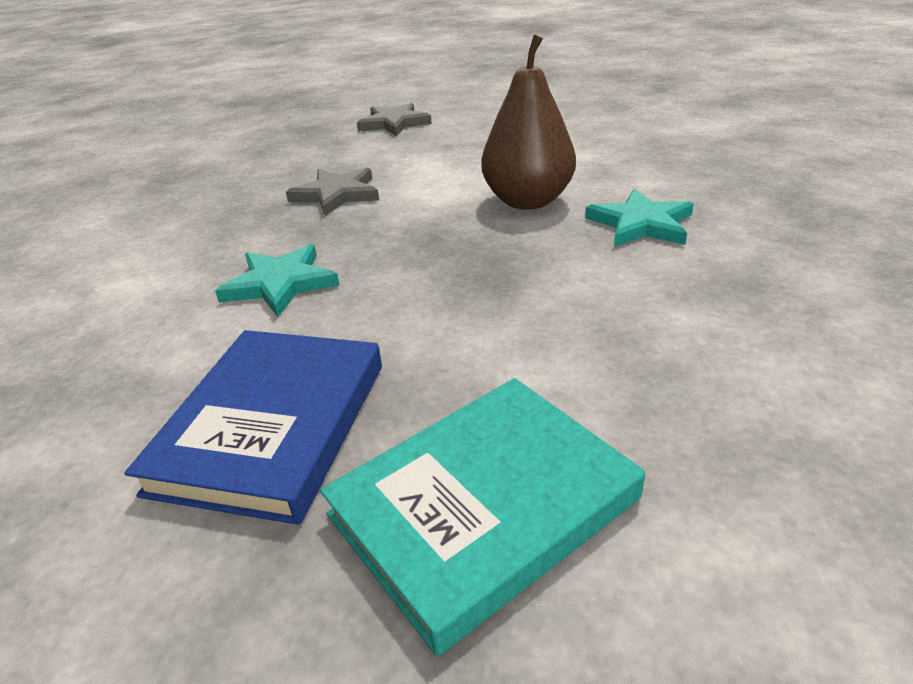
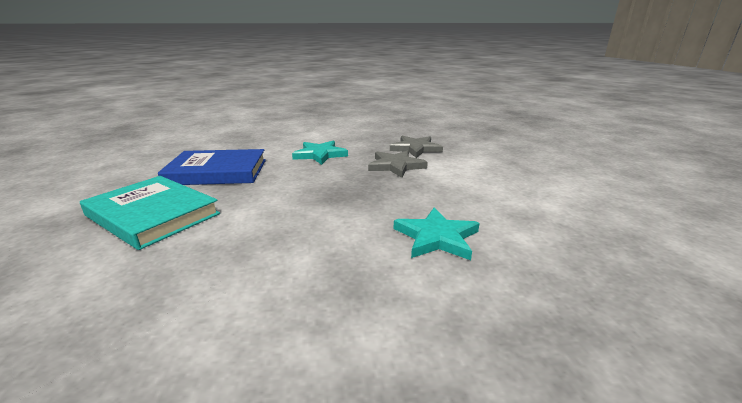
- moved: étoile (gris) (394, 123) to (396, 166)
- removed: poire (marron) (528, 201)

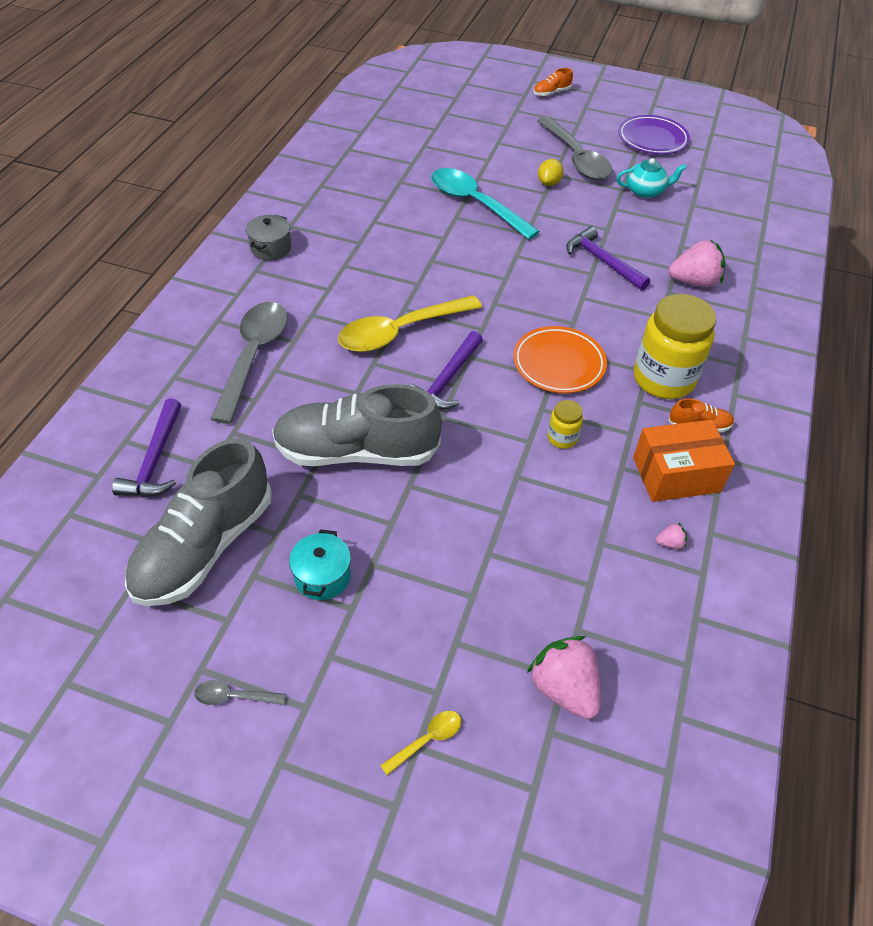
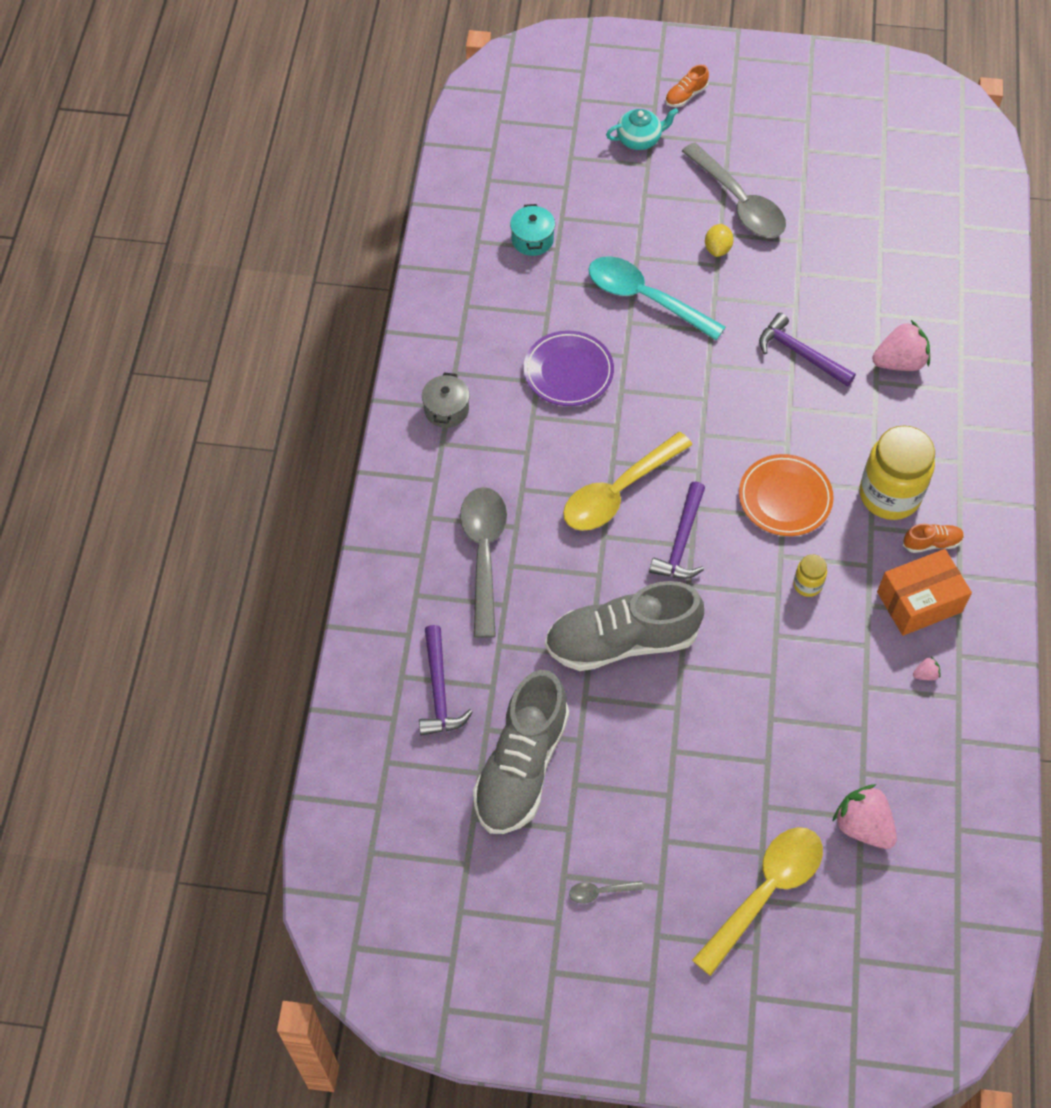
- moved: marmite (turquoise) (322, 576) to (532, 240)
- resized: cuillère (jaune) (427, 740) = (765, 892) x2.41
- moved: théière (turquoise) (645, 191) to (639, 139)
- moved: assiette (violet) (652, 139) to (568, 372)

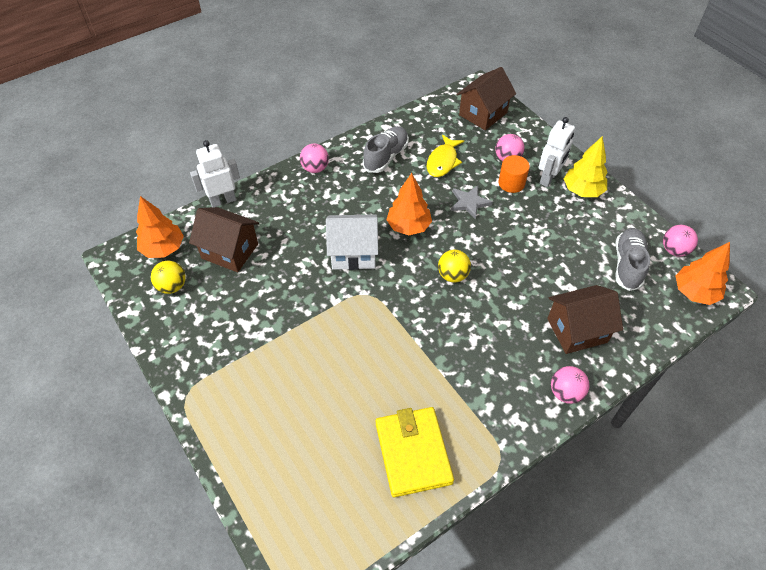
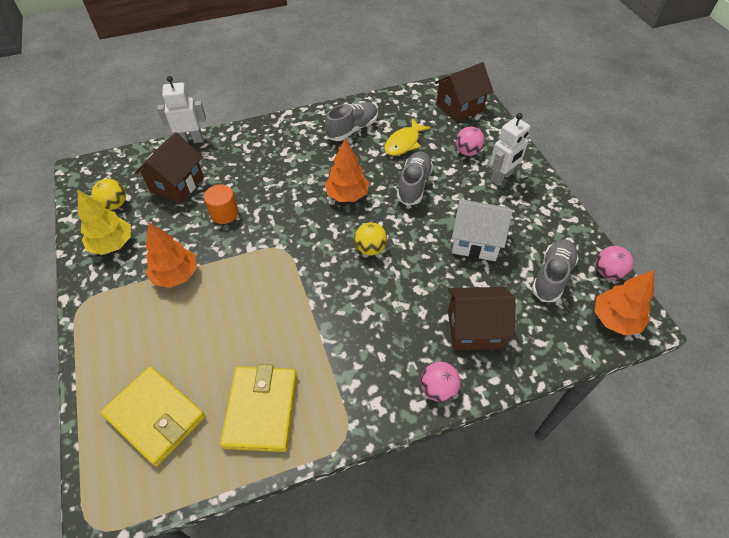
- moved: arbre (orange) (163, 248) to (176, 275)
- turned: maison (marron) (230, 251) = (177, 184) 75 degrees clockwise
- removed: balle (rose) (315, 168)
- moved: maison (blanc) (353, 253) to (475, 241)
- replaced: étoile (gris) (469, 203) to chaussure (gris) (414, 185)
- moved: cylindre (orange) (511, 183) to (224, 213)
- moved: arbre (jaune) (582, 190) to (112, 244)
- added: portefeuille (jaune) (155, 416)

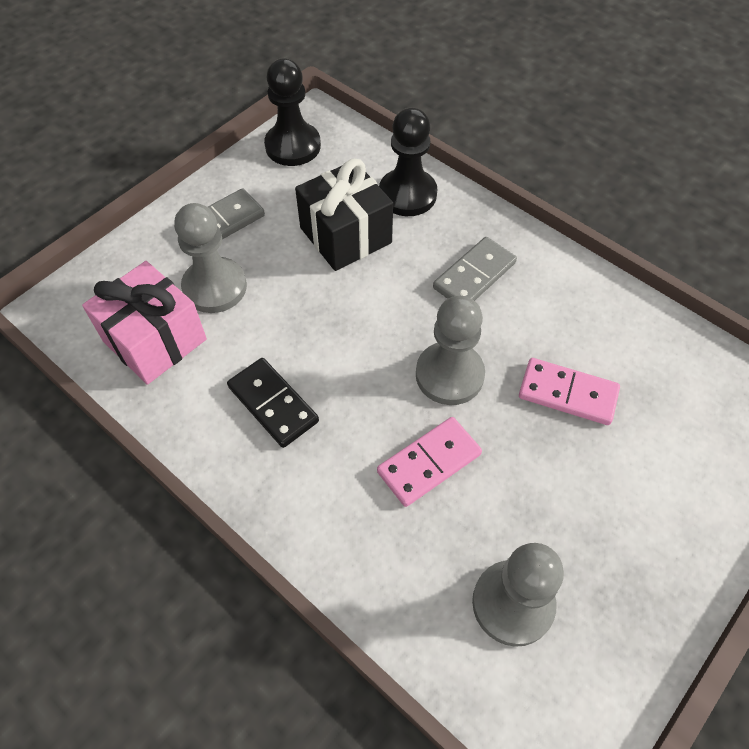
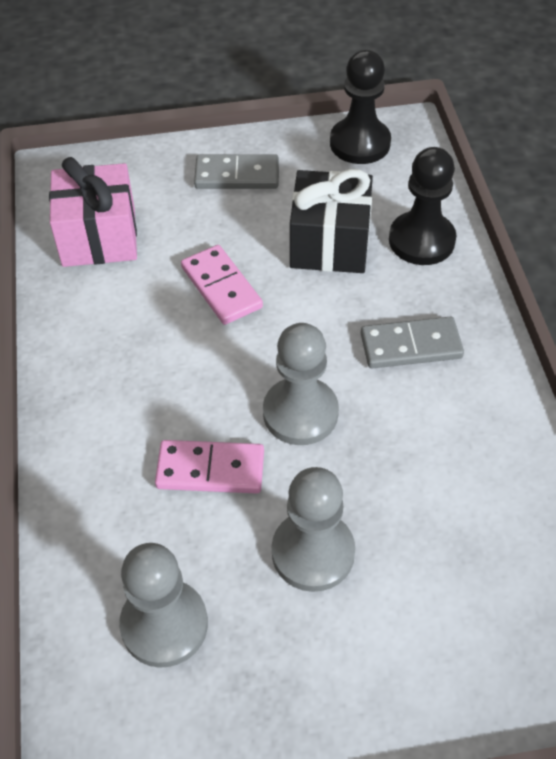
- moved: pion (gris) (215, 287) to (313, 552)
- removed: domino (noir) (273, 404)
- moved: domino (rose) (567, 393) to (221, 287)

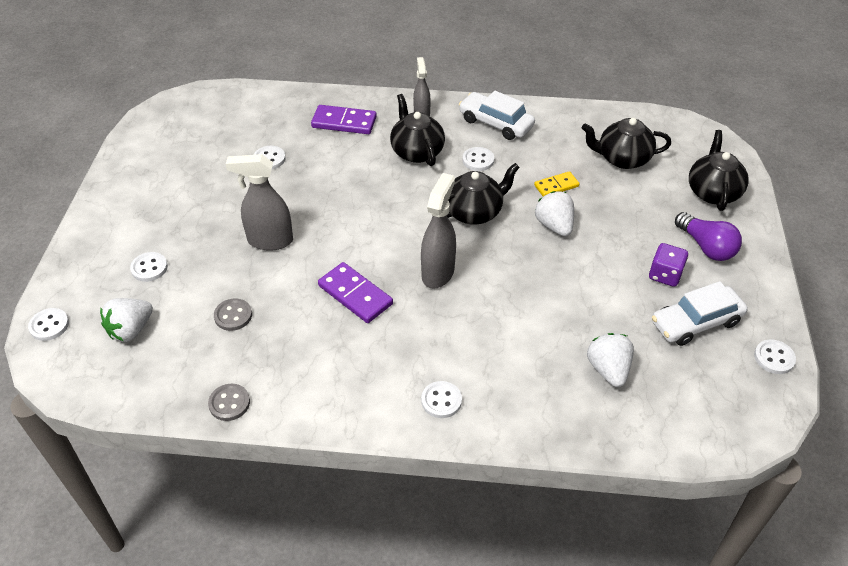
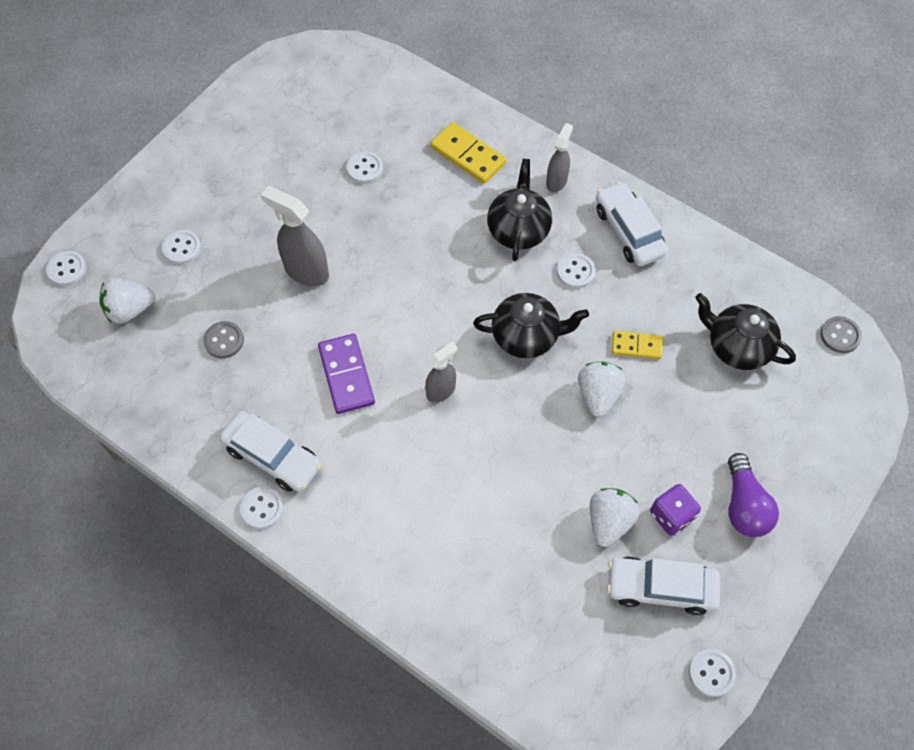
- moved: bouton (gris) (229, 403) to (840, 335)
- recoloured: domino (violet) (344, 122) to domino (jaune) (468, 155)
- resized: vaporisateur (gris) (438, 272) = (441, 390) x0.63
- moved: bouton (blanc) (441, 400) to (262, 508)
- moved: fraise (blanc) (608, 369) to (609, 521)
- removed: théière (noir) (713, 192)
- added: voiture (blanc) (273, 457)

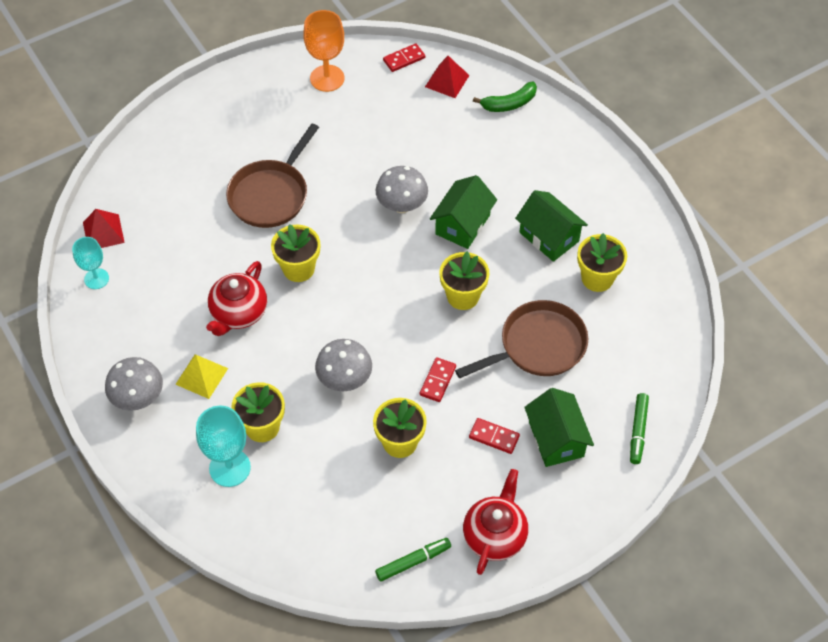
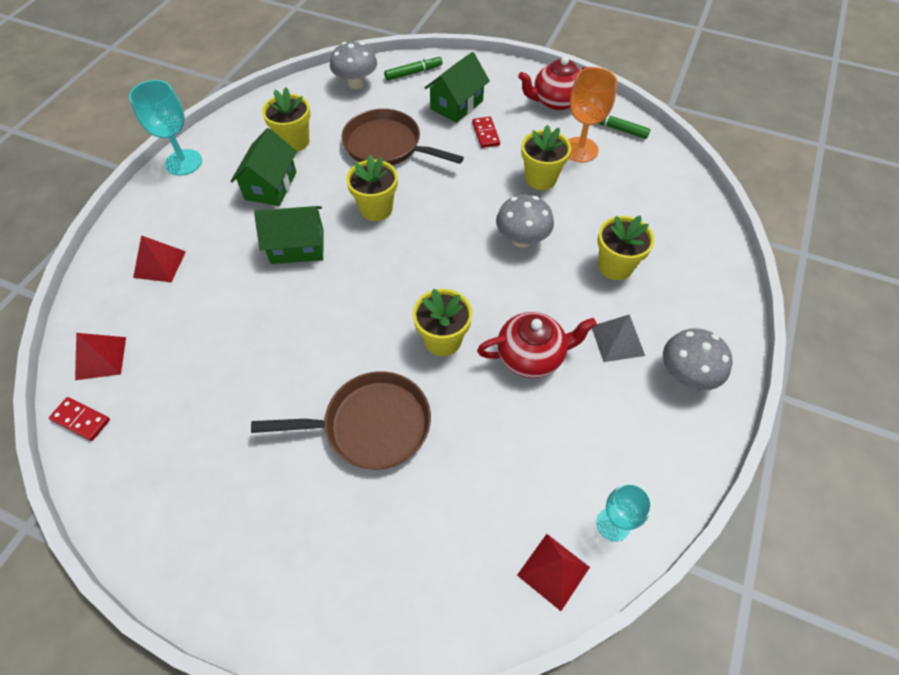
- recoloured: pyramide (jaune) (201, 376) to pyramide (gris) (617, 340)
- moved: verre à pied (turquoise) (230, 468) to (183, 162)
- moved: verre à pied (orange) (327, 78) to (580, 150)
- moved: champignon (gris) (402, 205) to (356, 83)
- removed: domino (rouge) (437, 381)
- removed: banane (vert) (509, 103)
- added: pyramide (rouge) (159, 264)

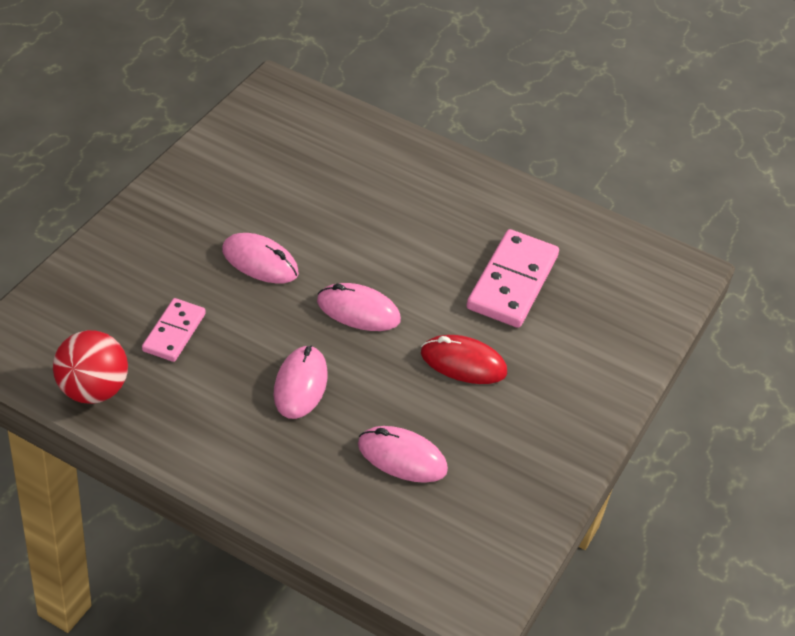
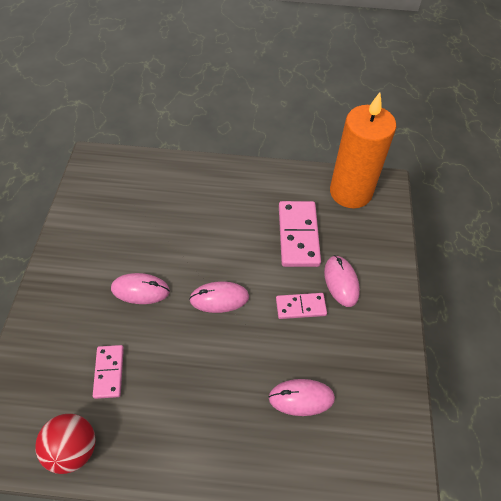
- moved: souris (rose) (300, 385) to (341, 282)
- replaced: souris (rouge) (463, 363) to domino (rose) (300, 307)
- added: bougie (orange) (350, 192)

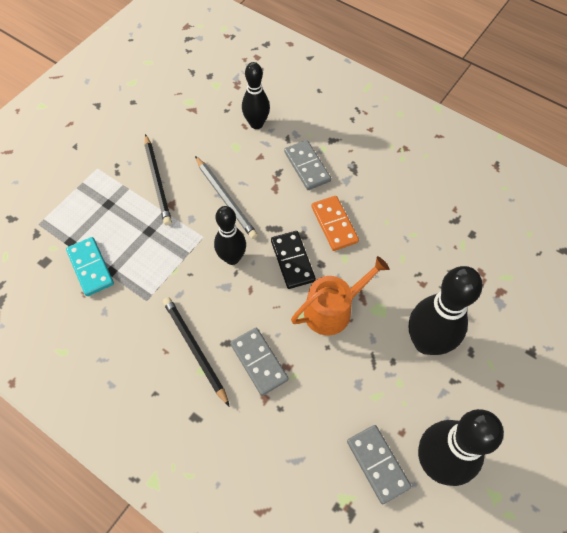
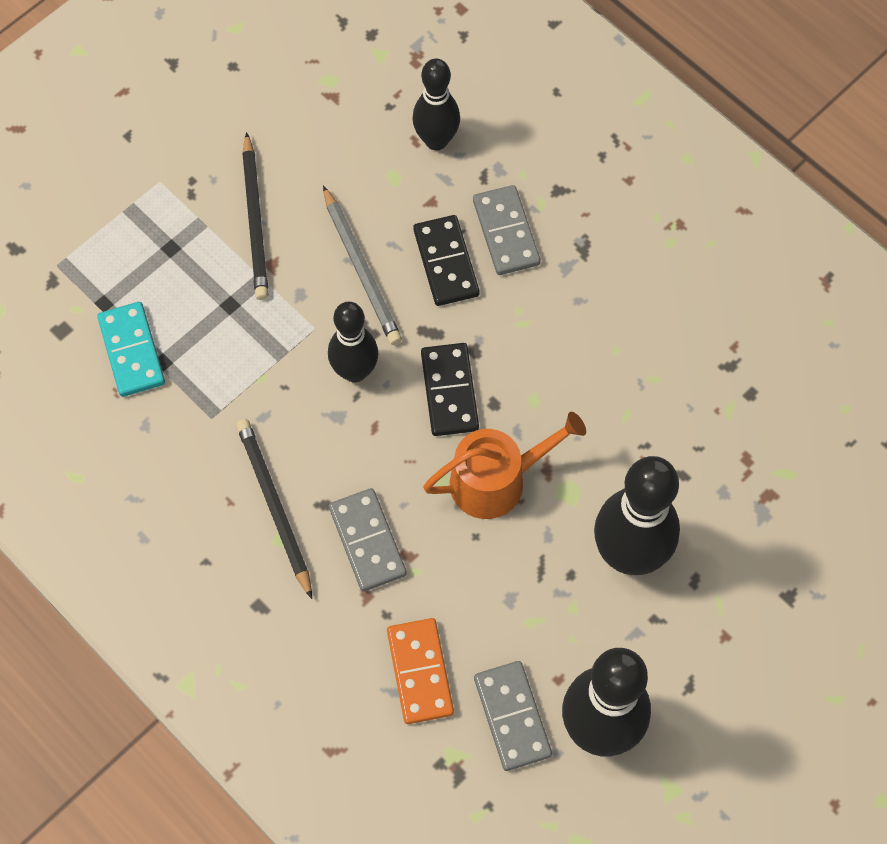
- moved: domino (orange) (334, 224) to (419, 672)
- added: domino (noir) (446, 262)

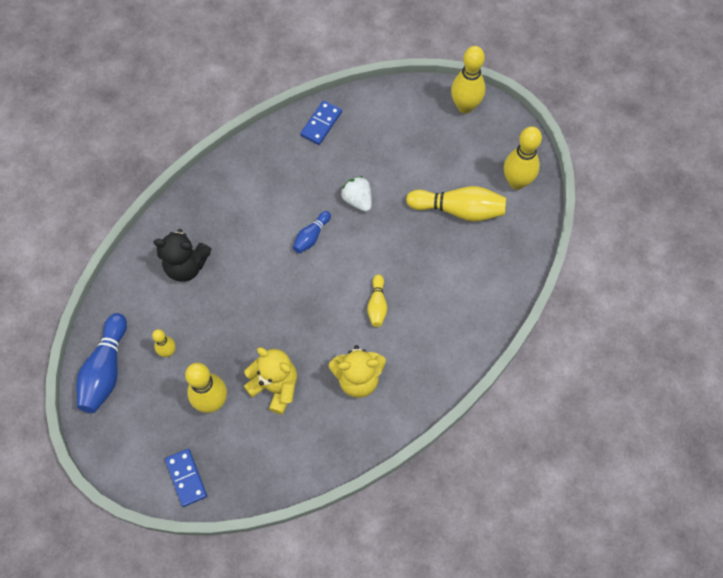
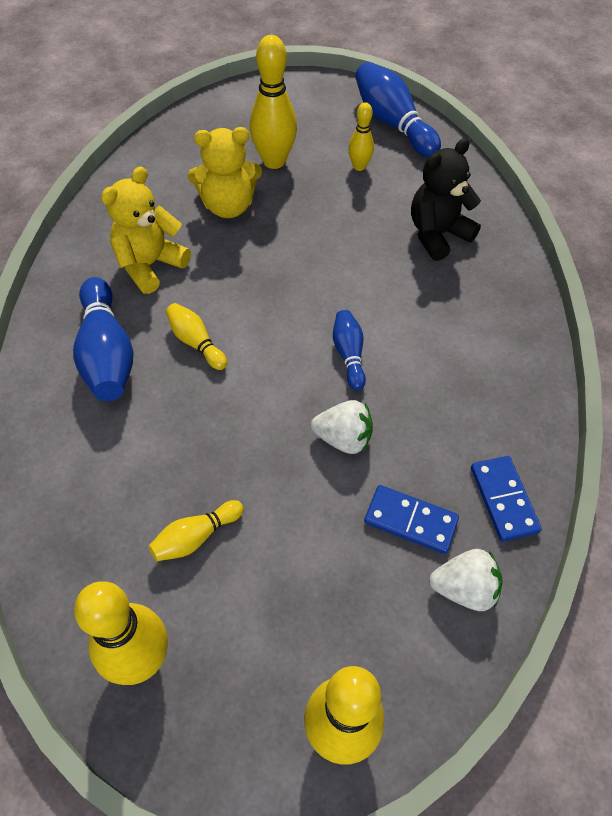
- moved: domino (bleu) (186, 478) to (410, 520)
- resized: quille (jaune) (459, 210) = (195, 537) x0.55
- added: quille (bleu) (107, 354)
- added: fraise (blanc) (464, 588)

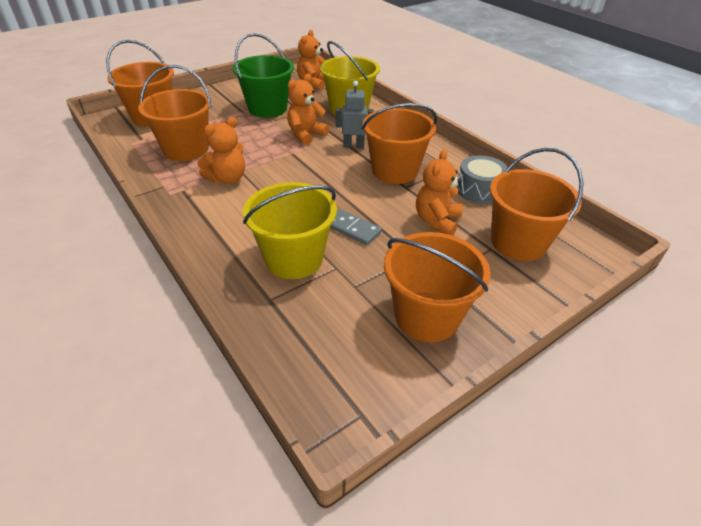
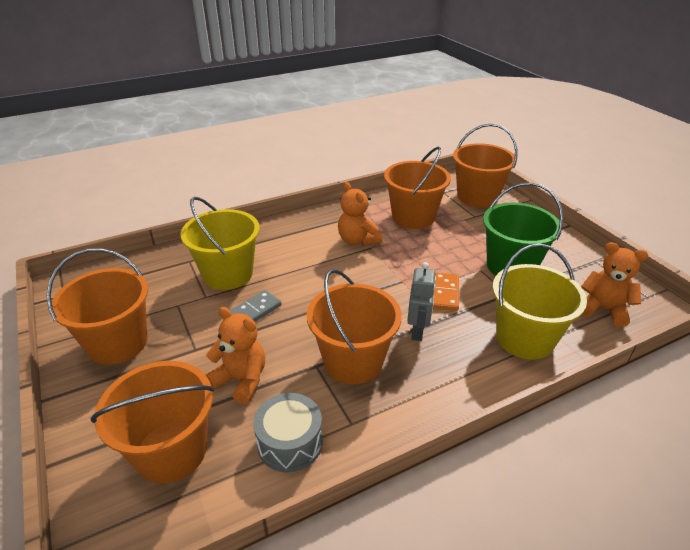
- replaced: ours en peluche (orange) (306, 135) to domino (orange) (445, 293)

